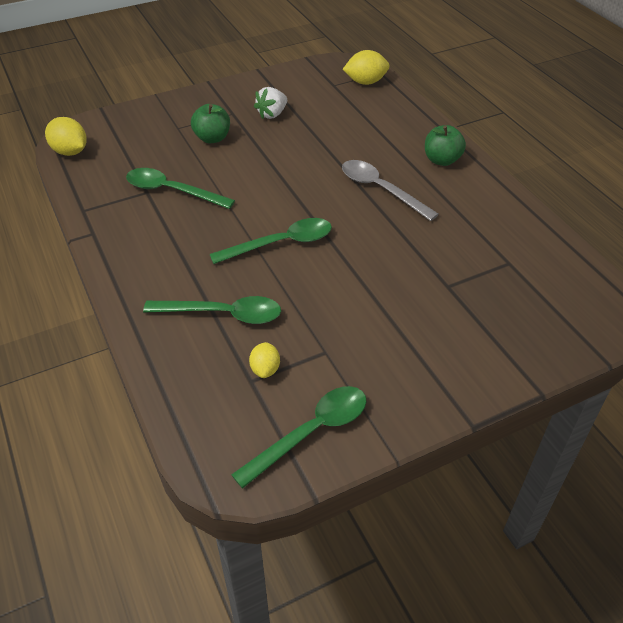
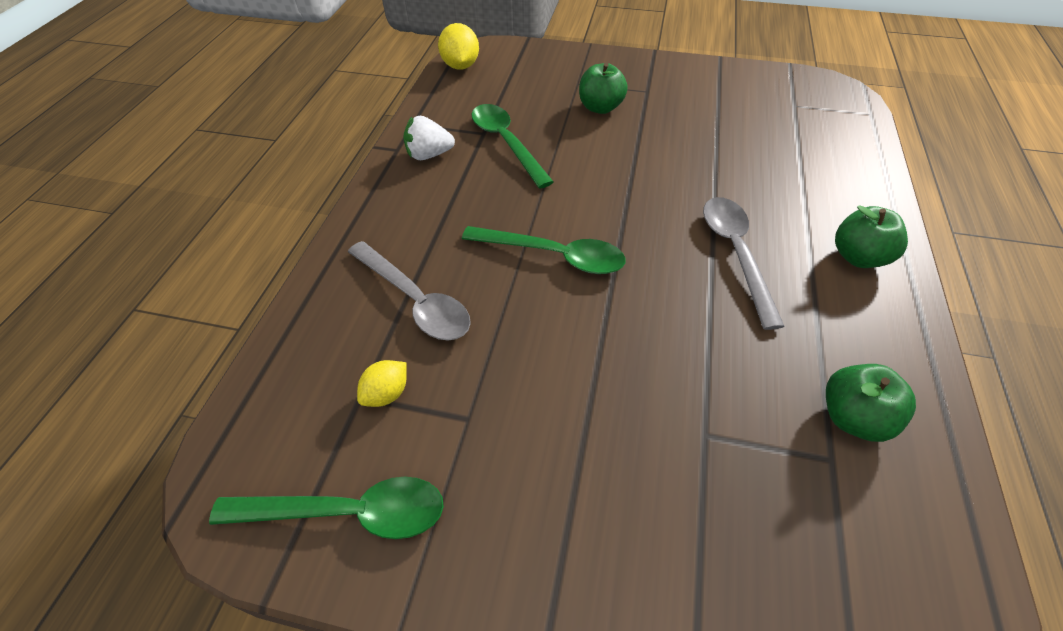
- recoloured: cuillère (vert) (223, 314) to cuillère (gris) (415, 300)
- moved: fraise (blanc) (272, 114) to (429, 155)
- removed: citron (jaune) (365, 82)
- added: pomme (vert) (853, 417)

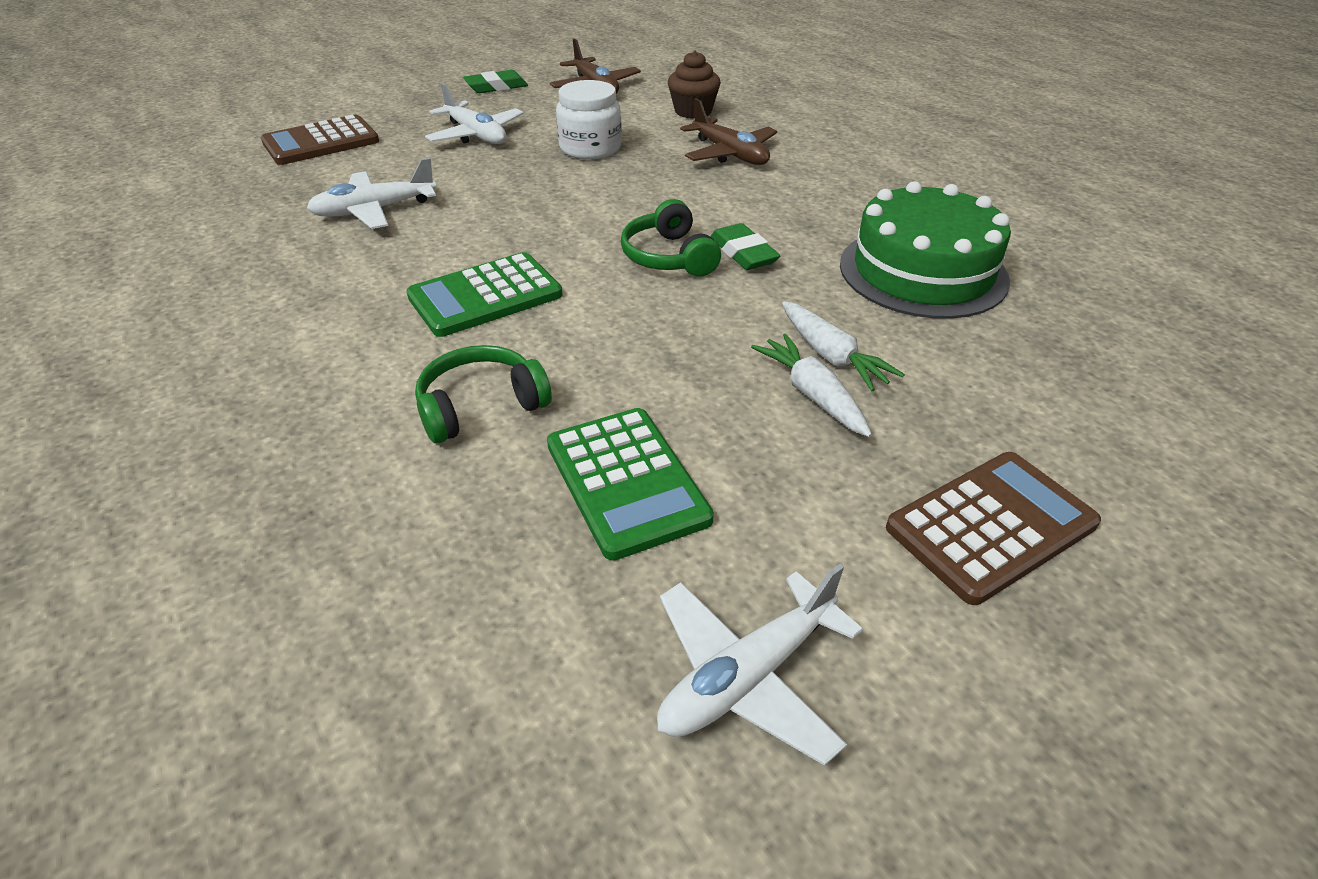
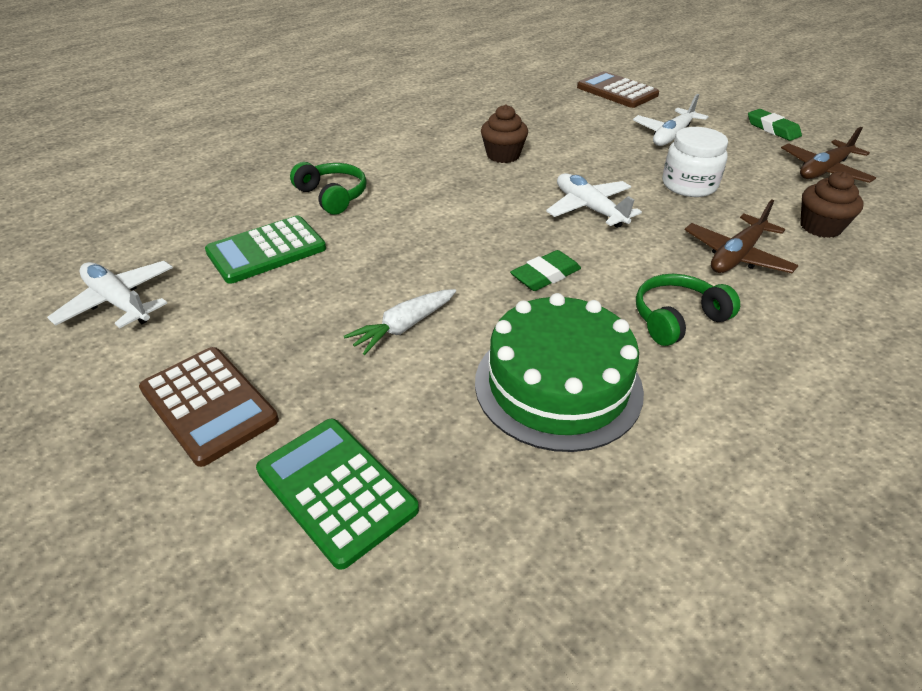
- moved: avion (blanc) (374, 210) to (589, 208)
- moved: calculatrice (vert) (485, 296) to (336, 489)
- moved: casque audio (vert) (669, 257) to (677, 319)
- removed: carotte (blanc) (812, 395)
- added: muffin (marron) (503, 155)

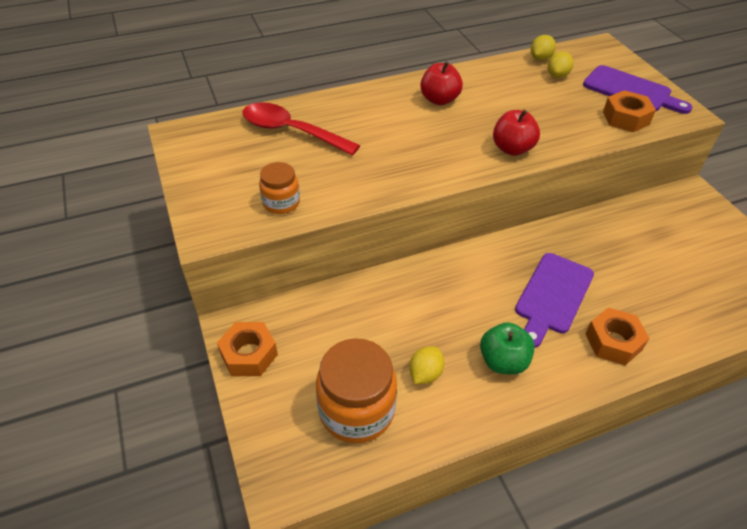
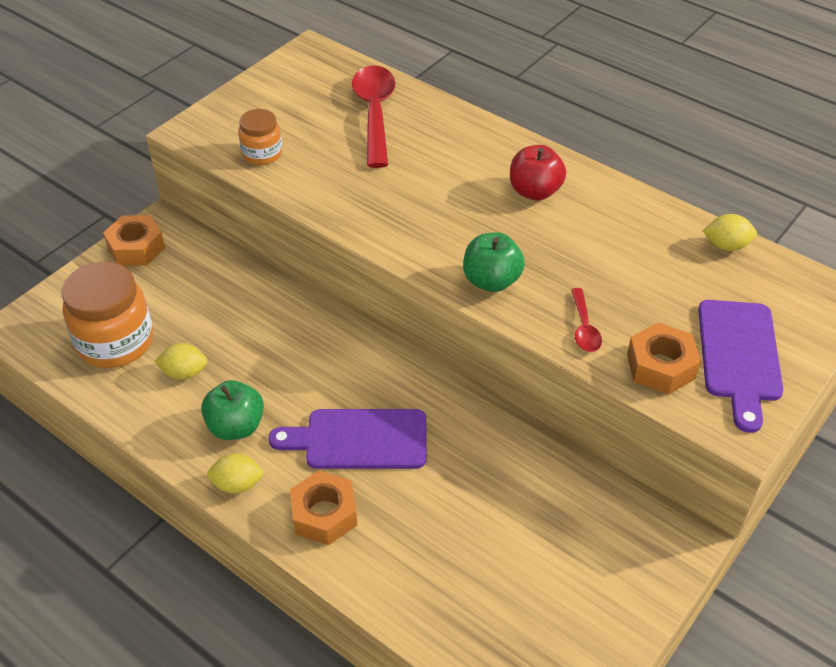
- recoloured: pomme (rouge) (512, 149) to pomme (vert) (491, 281)
- moved: citron (jaune) (557, 75) to (237, 484)
- added: cuillère (rouge) (584, 328)

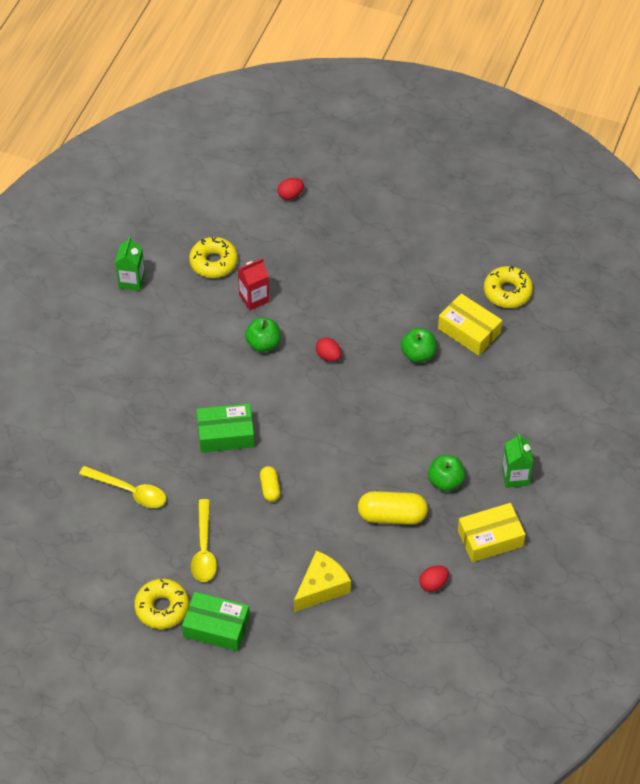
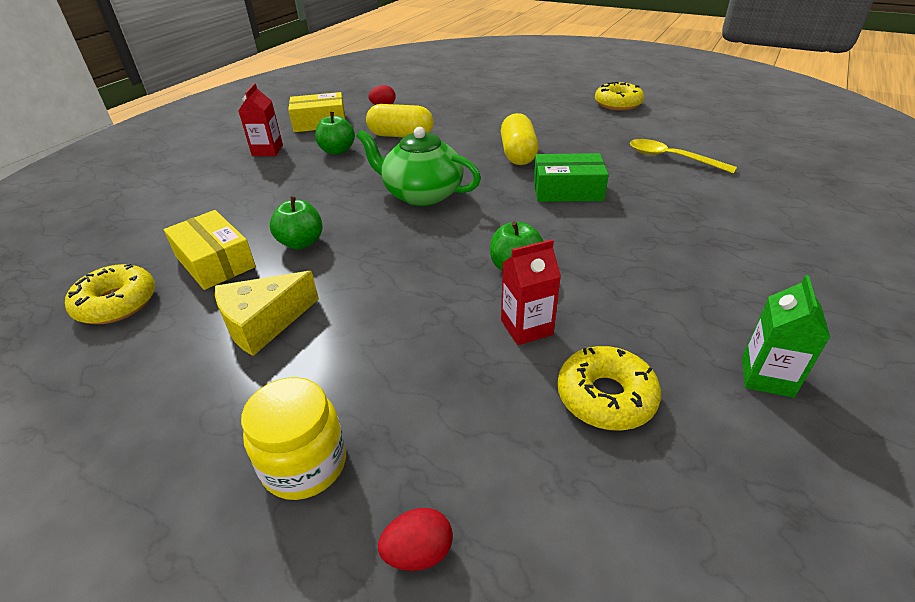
- removed: boîte (vert) (216, 627)
- removed: cuillère (jaune) (204, 549)
- resized: gélule (jaune) (270, 488) = (518, 154) x1.78
- moved: fromage (jaune) (321, 587) to (264, 323)
- removed: œuf (rouge) (328, 356)
- recoloured: brique de lait (vert) (515, 476) to brique de lait (rouge) (267, 151)
- added: bocal (jaune) (305, 464)
- added: théière (vert) (422, 194)

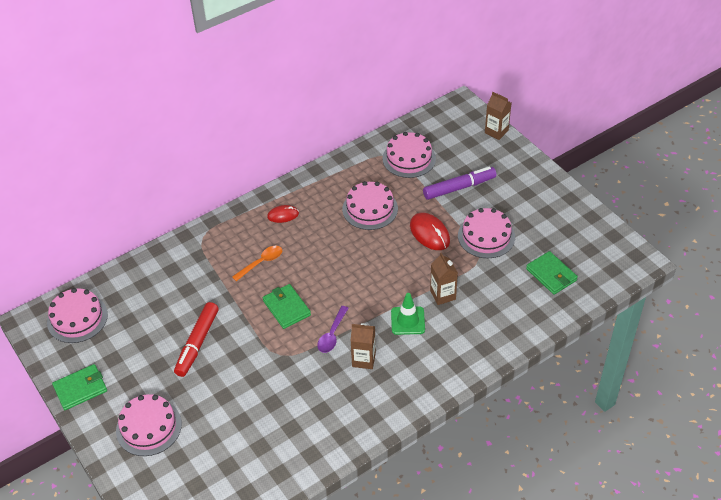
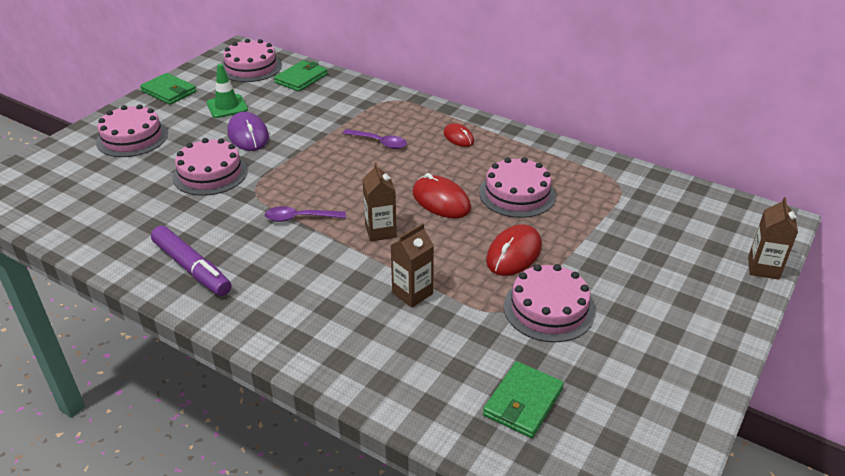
- replaced: feutre (rouge) (197, 343) to souris (violet) (248, 135)
- recoloured: cuillère (orange) (261, 262) to cuillère (violet) (379, 142)
- moved: portefeuille (vert) (286, 308) to (301, 78)
- moved: brique de lait (marron) (364, 359) to (380, 231)
- moved: gâteau (rose) (409, 158) to (210, 173)
- moved: cône de chantier (vert) (407, 321) to (227, 106)
- moved: feutre (violet) (459, 187) to (192, 268)
- added: souris (rouge) (441, 200)

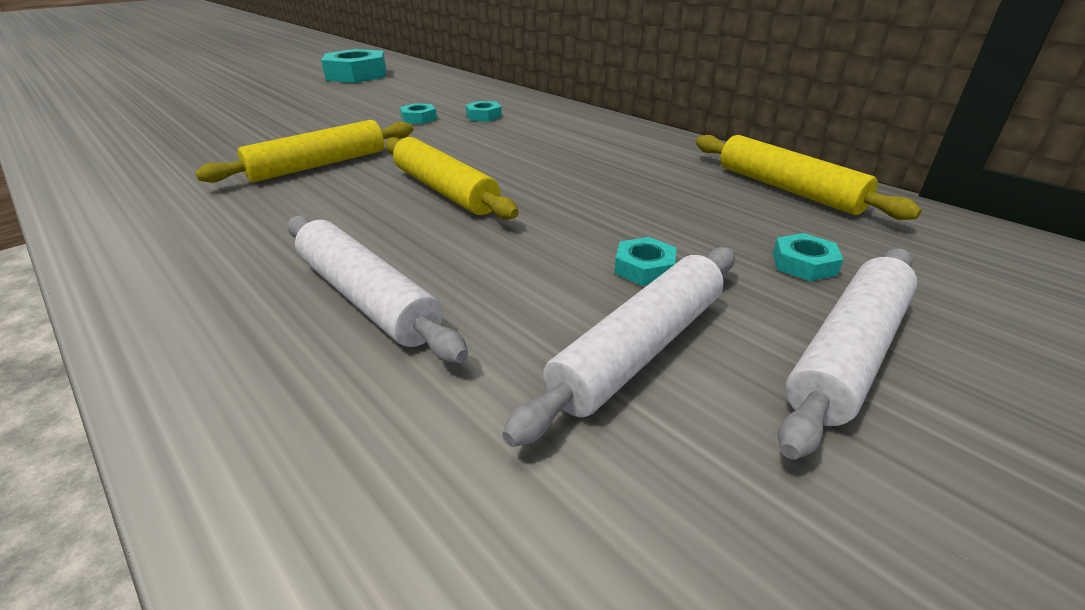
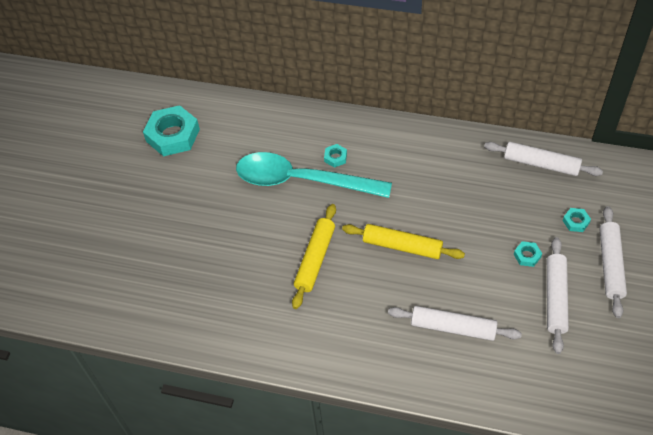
- replaced: écrou (turquoise) (419, 118) to cuillère (turquoise) (302, 180)
- recoloured: rouleau à pâtisserie (jaune) (787, 189) to rouleau à pâtisserie (blanc) (541, 164)

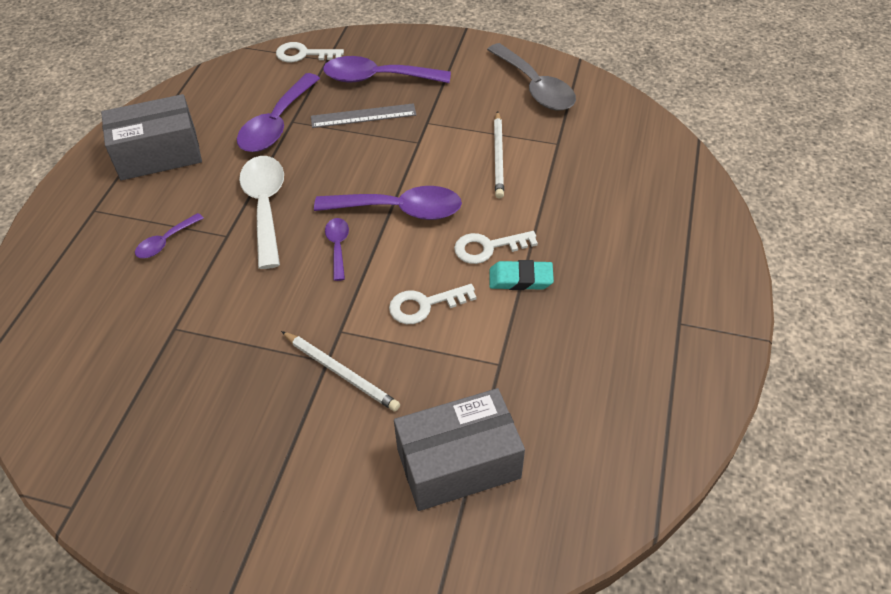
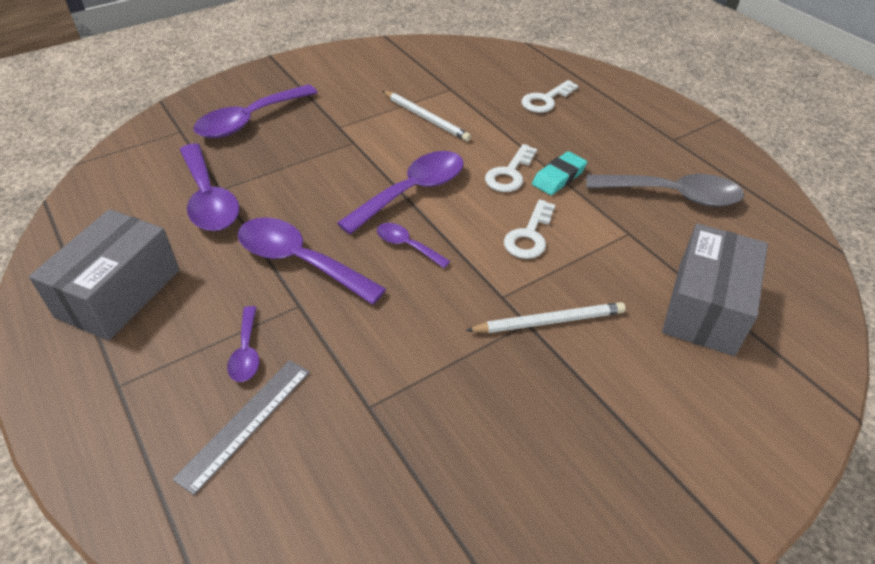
- recoloured: cuillère (blanc) (265, 206) to cuillère (violet) (299, 261)
- moved: clé (blanc) (303, 54) to (546, 100)
- moved: règle (gris) (363, 116) to (245, 422)
- moved: cuillère (gris) (535, 87) to (673, 195)

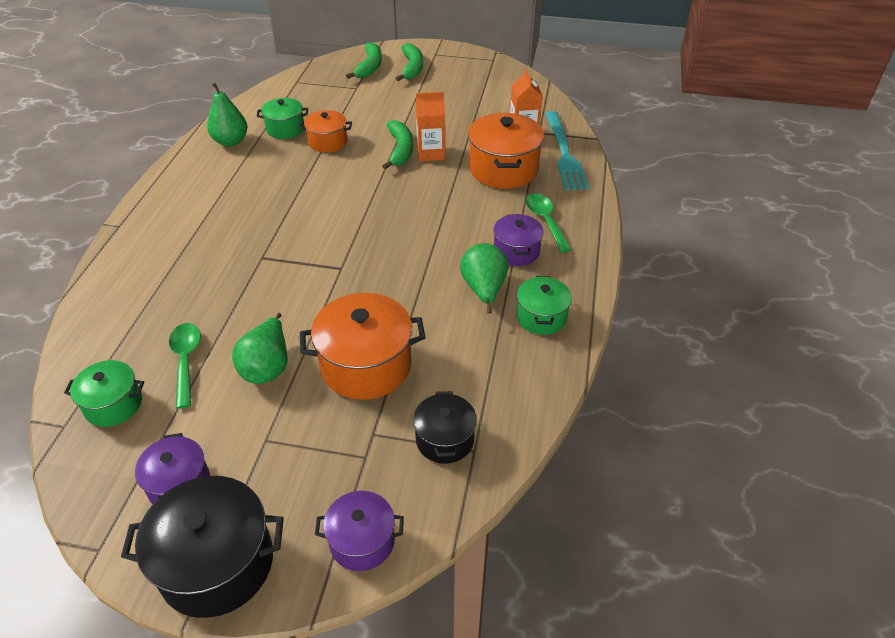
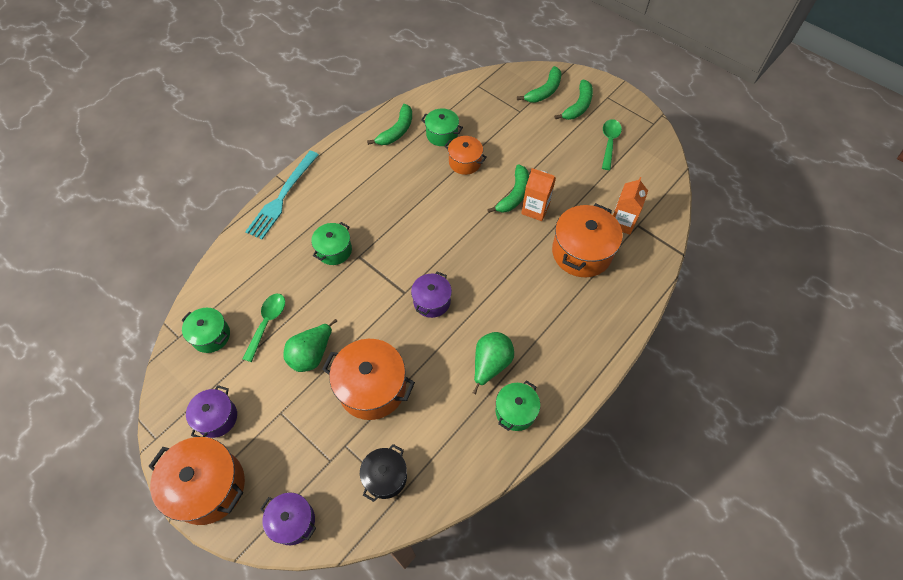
- recoloured: marmite (noir) (217, 563) to marmite (orange) (208, 486)
- replaced: poire (vert) (231, 141) to banane (vert) (397, 131)
- moved: marmite (violet) (516, 251) to (432, 301)
- moved: cuillère (vert) (545, 221) to (609, 142)
- moved: fourchette (turquoise) (564, 153) to (282, 197)
- added: marmite (vert) (334, 250)

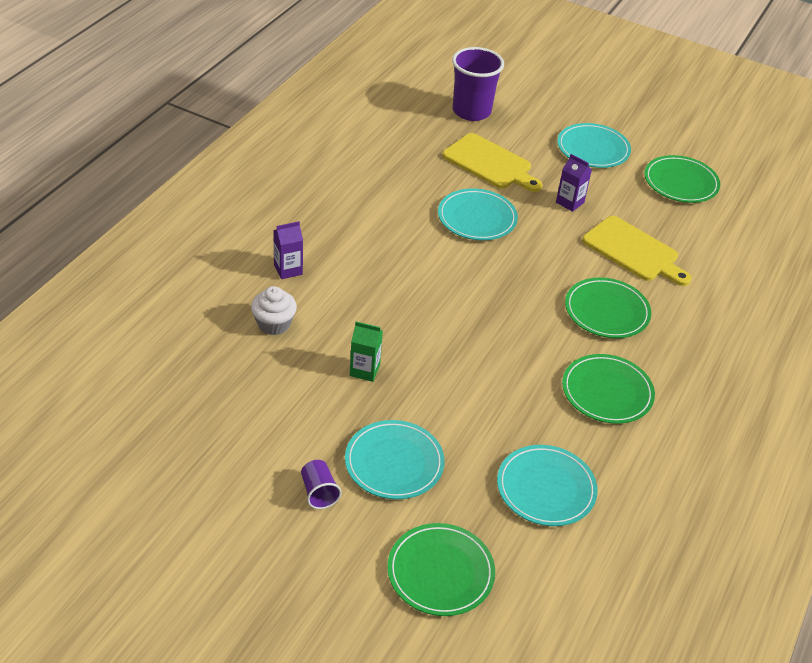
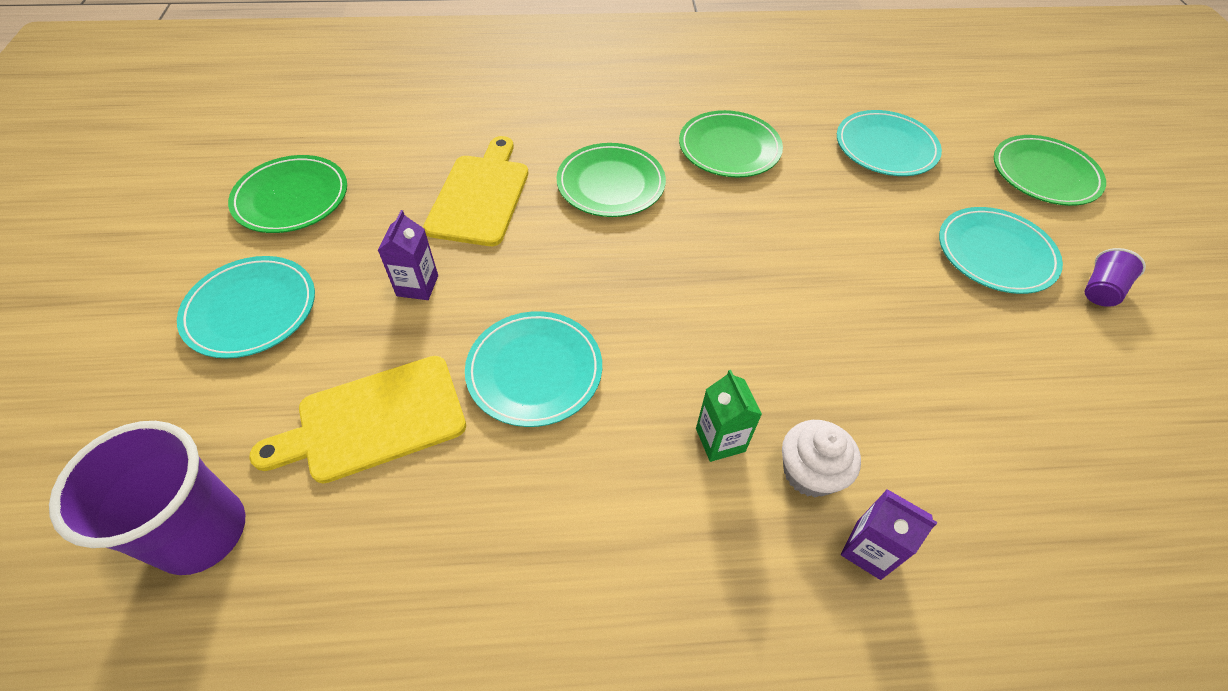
- moved: muffin (blanc) (274, 324) to (809, 472)
- moved: brique de lait (vert) (364, 370) to (720, 440)
- turned: planche à découper (jaune) (490, 163) = (374, 420) 120 degrees counterclockwise

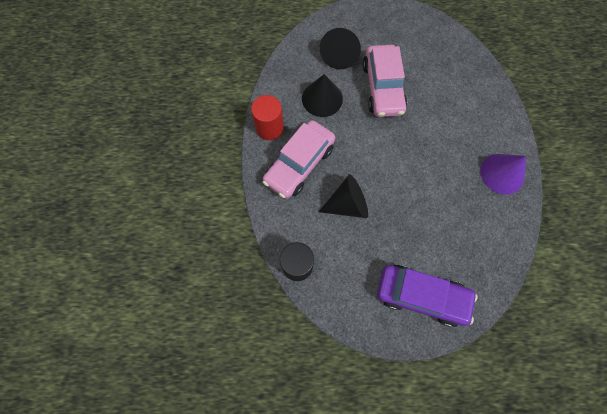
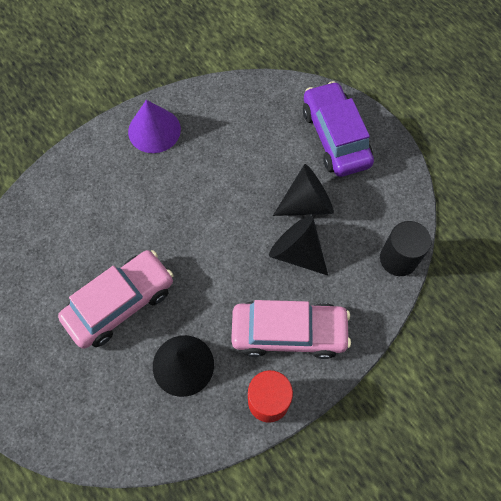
- moved: cône (noir) (339, 55) to (307, 203)

